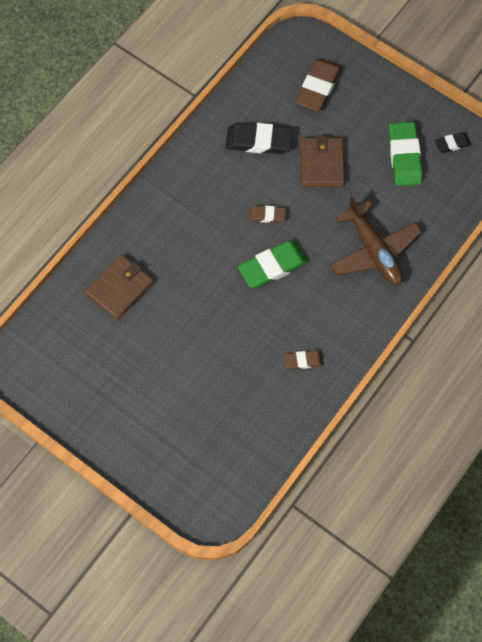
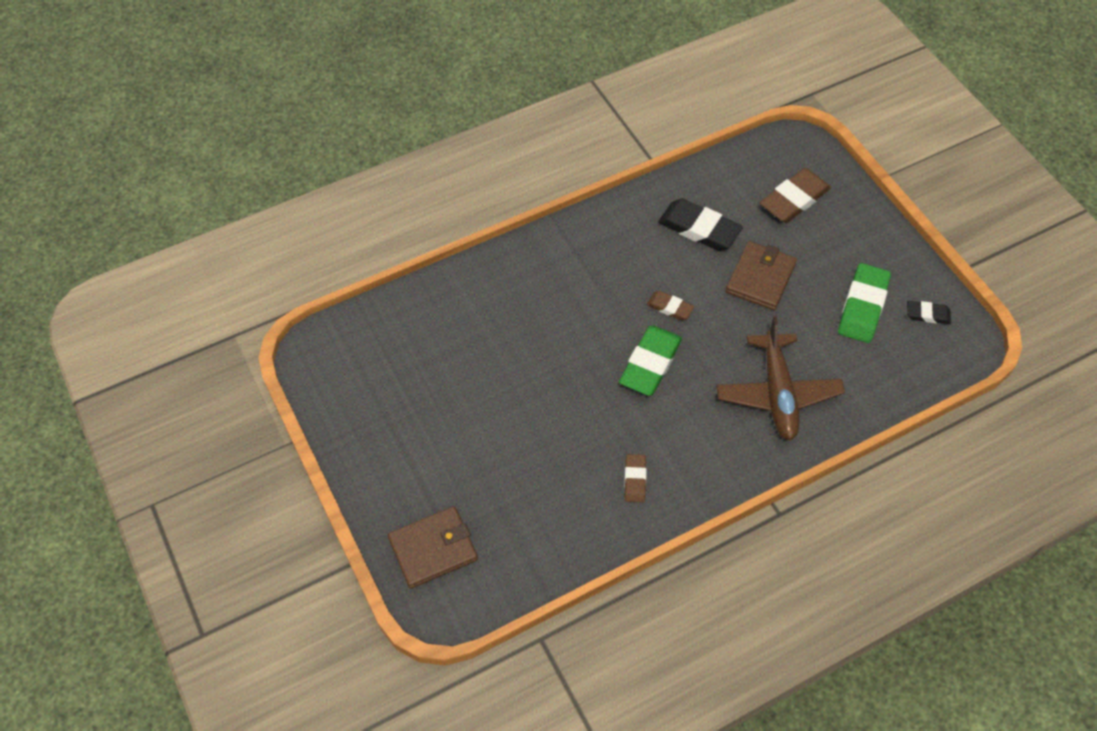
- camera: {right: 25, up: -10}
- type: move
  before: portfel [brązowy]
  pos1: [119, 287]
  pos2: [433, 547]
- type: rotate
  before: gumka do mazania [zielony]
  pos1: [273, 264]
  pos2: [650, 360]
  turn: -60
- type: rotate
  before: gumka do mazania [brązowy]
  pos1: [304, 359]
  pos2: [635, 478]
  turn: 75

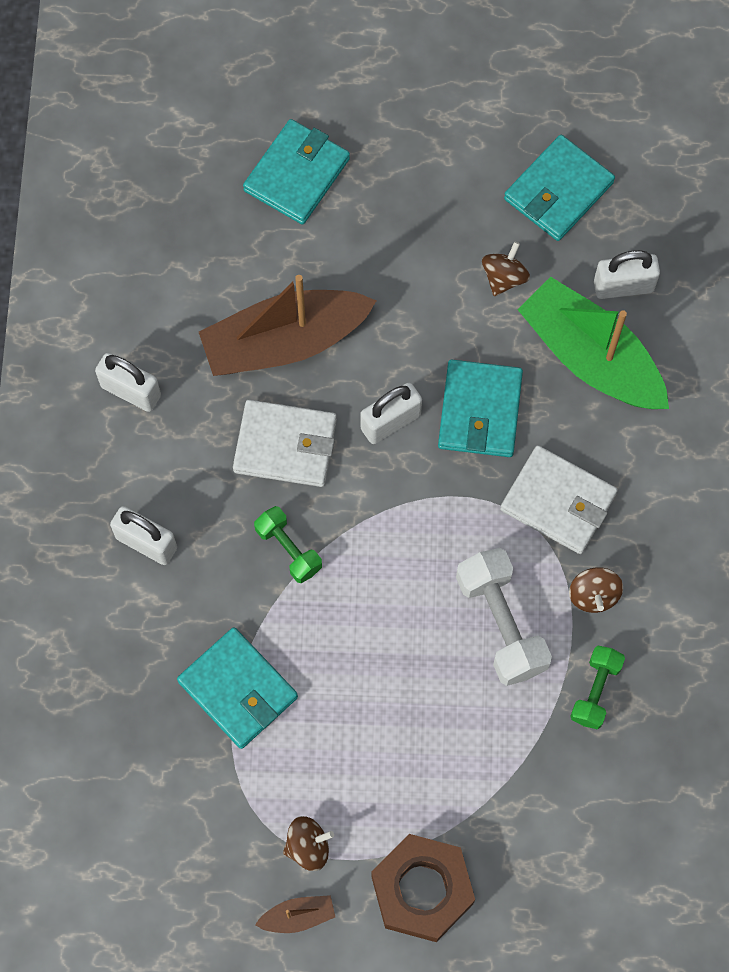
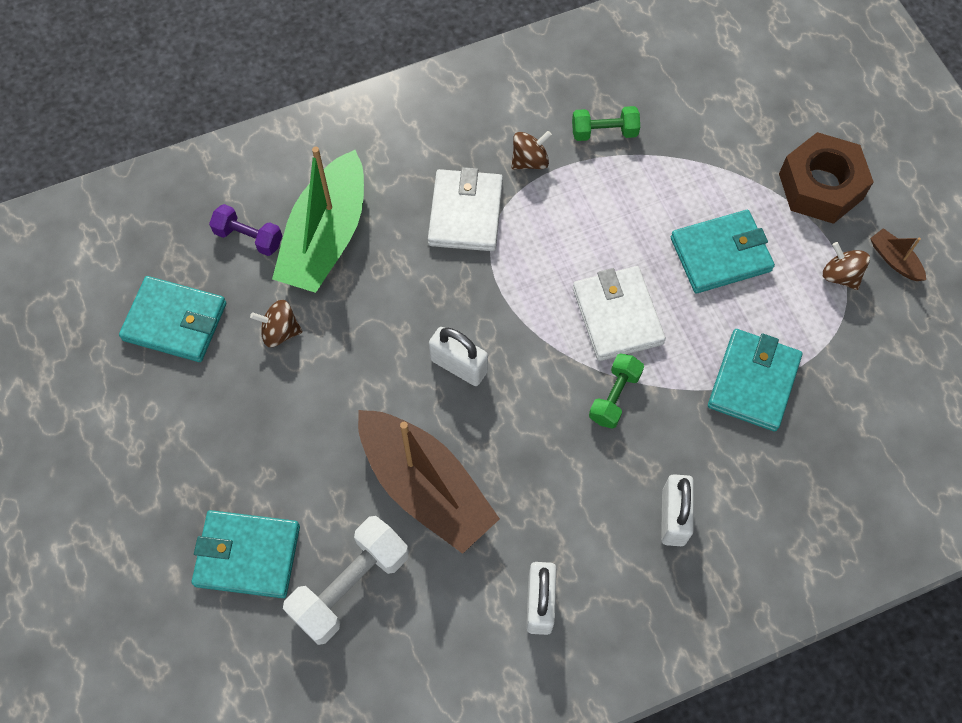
- camera: {right: -115, up: -5}
- type: replace
  before: kłódka [biały]
  after: hantel [fioletowy]
  pos1: [627, 274]
  pos2: [245, 230]
- type: move
  before: hantel [biały]
  pos1: [504, 617]
  pos2: [346, 580]
- type: move
  before: portfel [biały]
  pos1: [285, 443]
  pos2: [619, 313]
- type: move
  before: portfel [turkusowy]
  pos1: [480, 408]
  pos2: [723, 251]

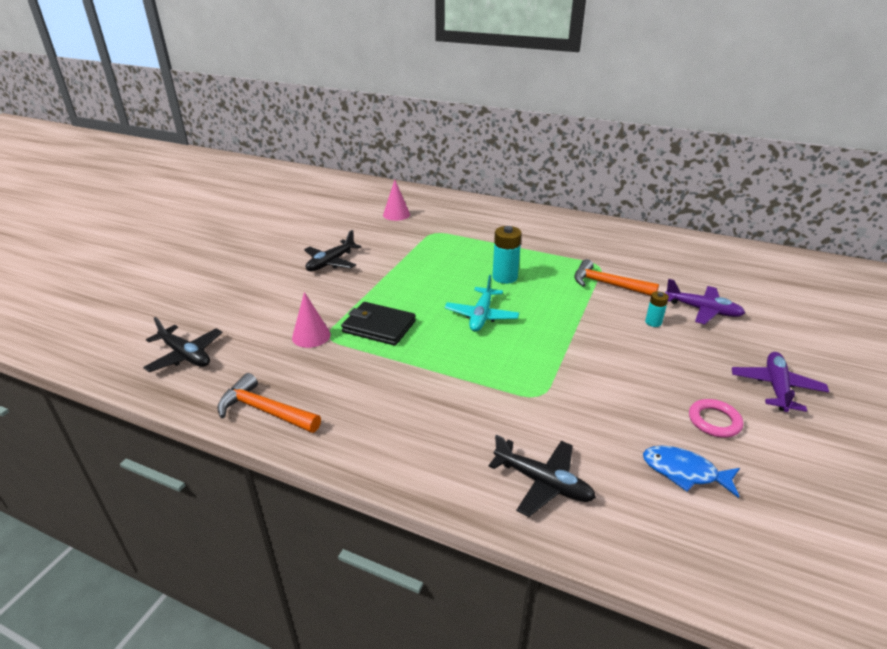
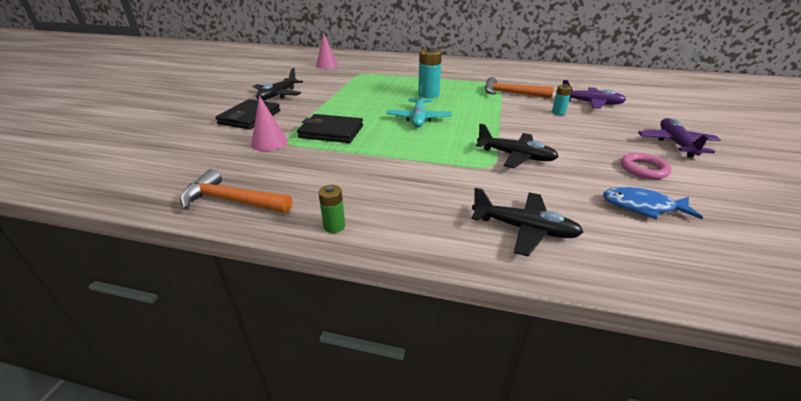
- camera: {right: -10, up: 0}
- type: insert
  after: portfel [czarny]
  pos2: [248, 114]
- type: insert
  after: bateria [zielony]
  pos2: [331, 209]
- type: move
  before: samolot [czarny]
  pos1: [183, 344]
  pos2: [517, 146]

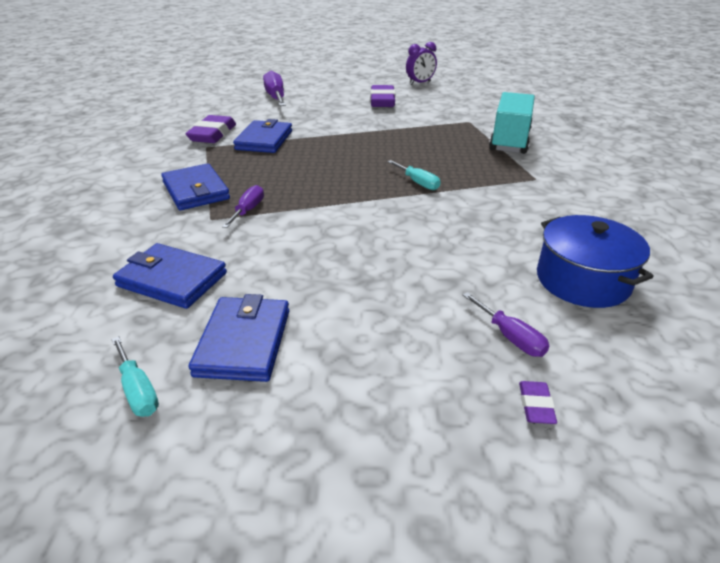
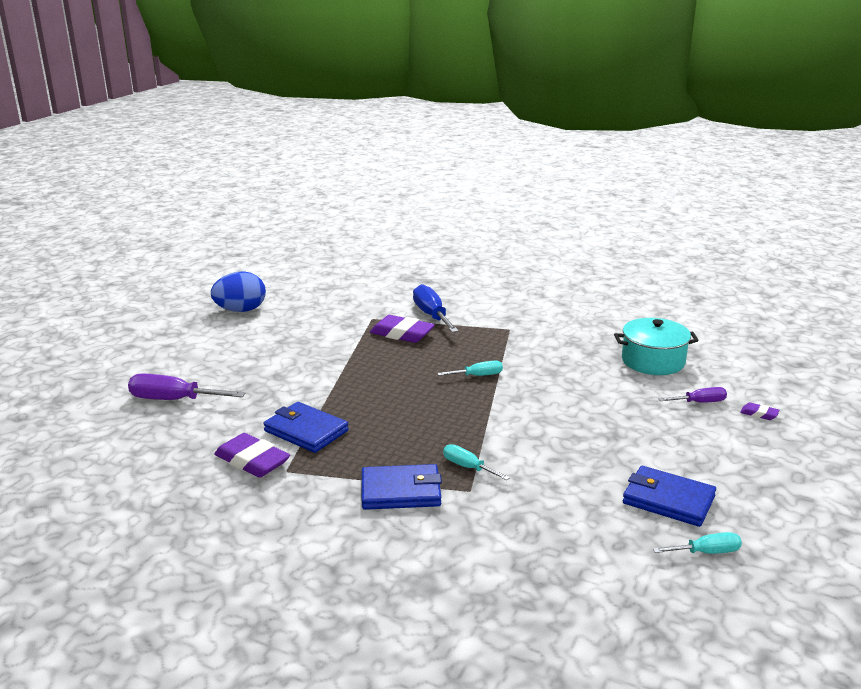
- camera: {right: -65, up: -10}
- type: replace
  before: budzik [fioletowy]
  after: jajko [niebieski]
  pos1: [421, 63]
  pos2: [238, 291]
- type: move
  before: gumka do mazania [fioletowy]
  pos1: [383, 96]
  pos2: [402, 329]
- type: replace
  before: ciężarówka [turkusowy]
  after: śrubokręt [niebieski]
  pos1: [512, 123]
  pos2: [436, 308]
- type: recolor
  before: śrubokręt [fioletowy]
  after: śrubokręt [turkusowy]
  pos1: [243, 206]
  pos2: [476, 462]
- type: recolor
  before: garnek [niebieski]
  after: garnek [turkusowy]
  pos1: [595, 261]
  pos2: [656, 346]
- type: delete
  before: portfel [niebieski]
  pos1: [170, 276]

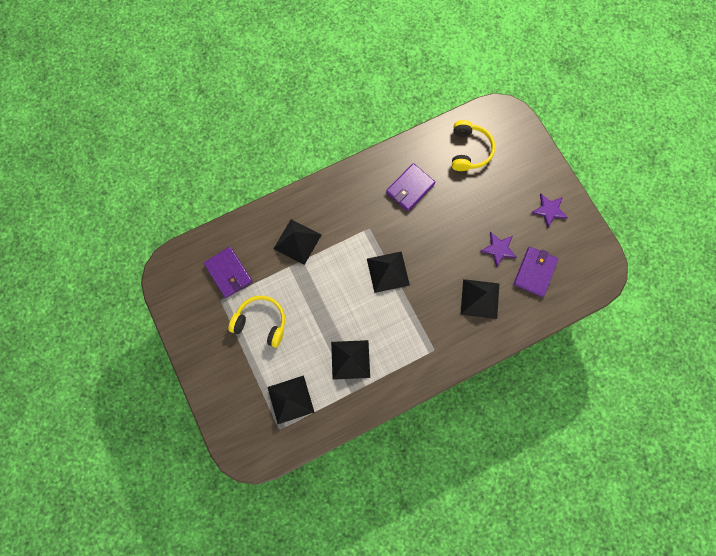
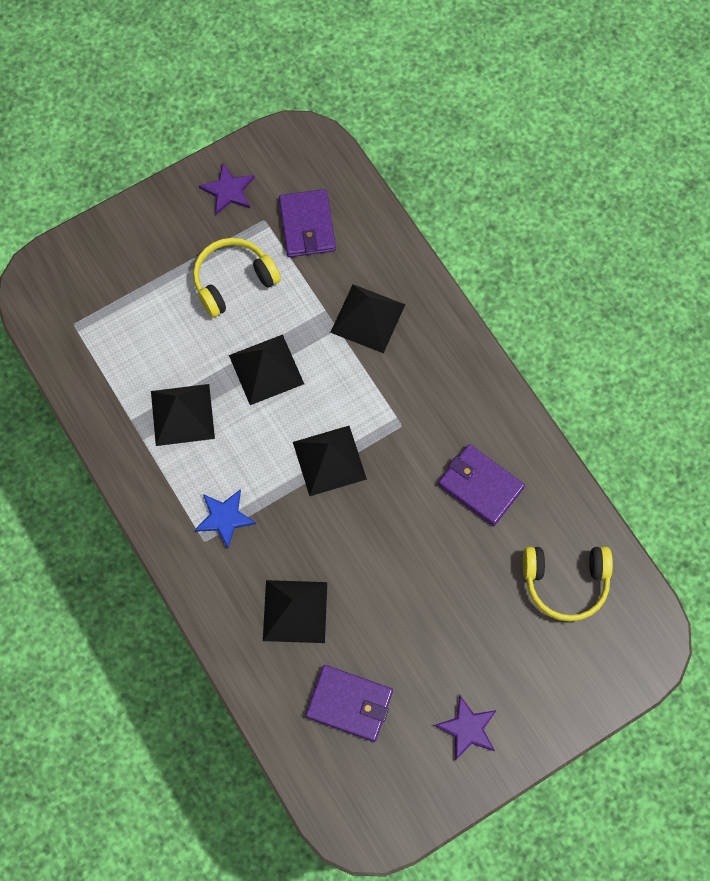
- camera: {right: 85, up: -5}
- type: rotate
  before: słuchawki [żółty]
  pos1: [256, 321]
  pos2: [237, 278]
  turn: -135
- type: insert
  after: gwiazda [niebieski]
  pos2: [225, 518]
- type: move
  before: gwiazda [fioletowy]
  pos1: [498, 249]
  pos2: [227, 189]
- type: move
  before: piramida [czarny]
  pos1: [290, 399]
  pos2: [266, 369]
- type: rotate
  before: portfel [fioletowy]
  pos1: [228, 272]
  pos2: [307, 223]
  turn: -60

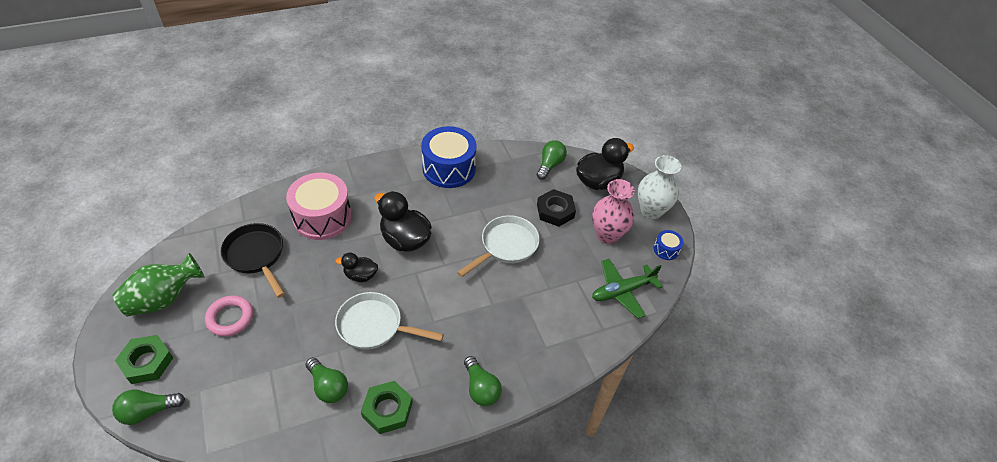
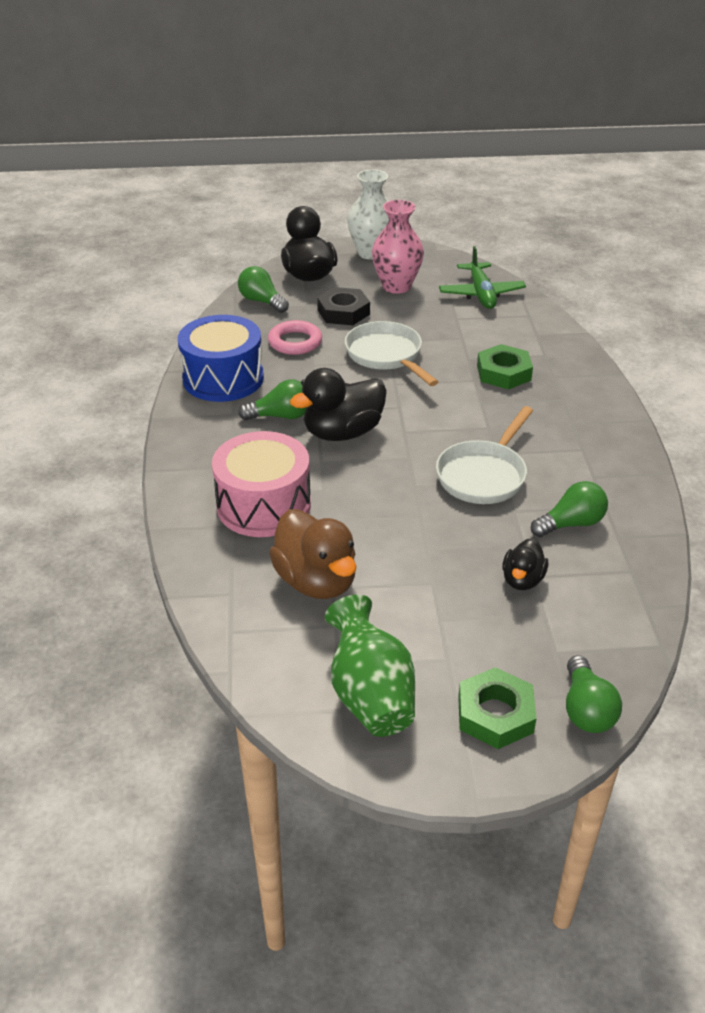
- camera: {right: -70, up: -10}
- type: move
  before: żarówka [zielony]
  pos1: [483, 381]
  pos2: [272, 399]
- type: move
  before: pierścień [różowy]
  pos1: [229, 315]
  pos2: [295, 337]
- type: replace
  before: patelnia [czarny]
  after: kaczka [brązowy]
  pos1: [253, 260]
  pos2: [313, 554]
- type: move
  before: nakrętka [zielony]
  pos1: [387, 407]
  pos2: [505, 366]
- type: move
  before: kaczka [czarny]
  pos1: [356, 267]
  pos2: [525, 564]
- type: delete
  before: bęben [niebieski]
  pos1: [668, 245]

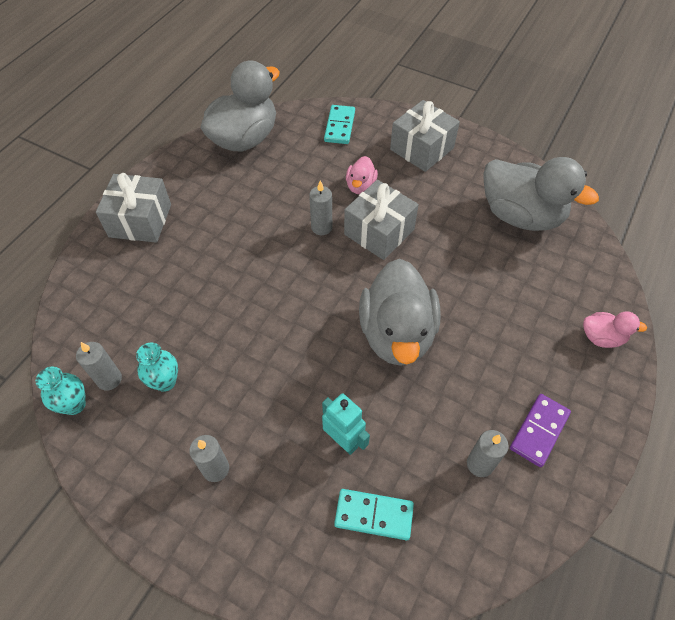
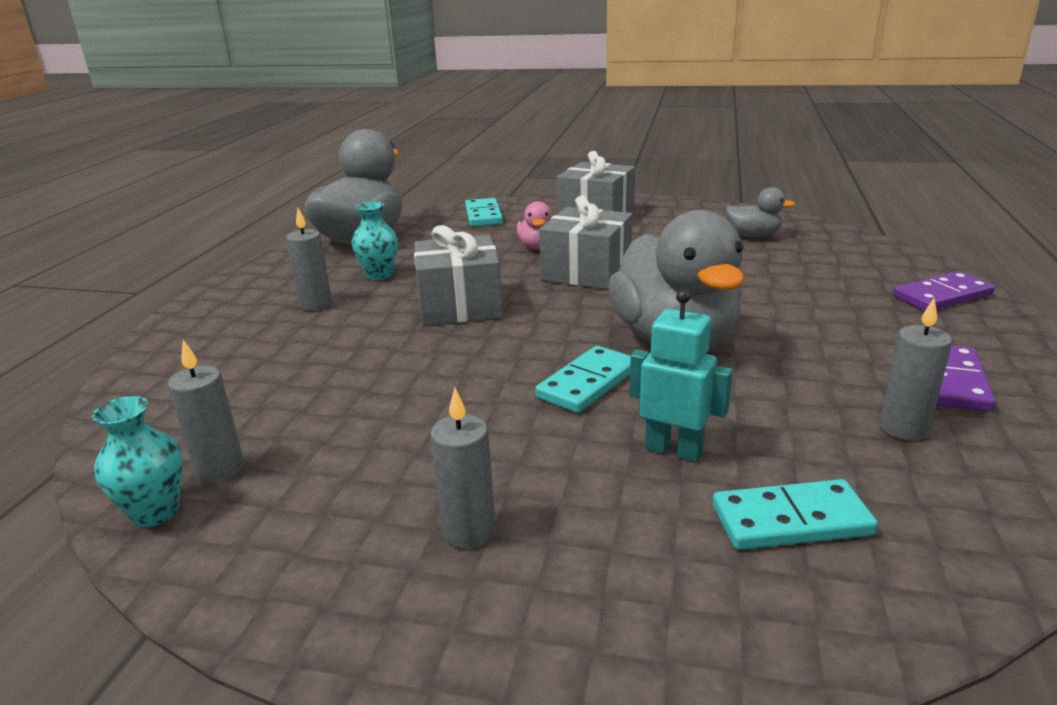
- camera: {right: -15, up: -30}
- type: move
  before: świeca [szary]
  pos1: [320, 208]
  pos2: [309, 259]
- type: move
  before: wazon [turkusowy]
  pos1: [157, 367]
  pos2: [375, 240]
- type: move
  before: prezent [szary]
  pos1: [133, 208]
  pos2: [458, 275]
- type: insert
  after: kostka domina [turkusowy]
  pos2: [583, 379]
- type: resize
  before: kaczka [szary]
  pos1: [541, 194]
  pos2: [760, 212]
  scale: 0.46
- type: replace
  before: kaczka [różowy]
  after: kostka domina [fioletowy]
  pos1: [615, 329]
  pos2: [944, 291]

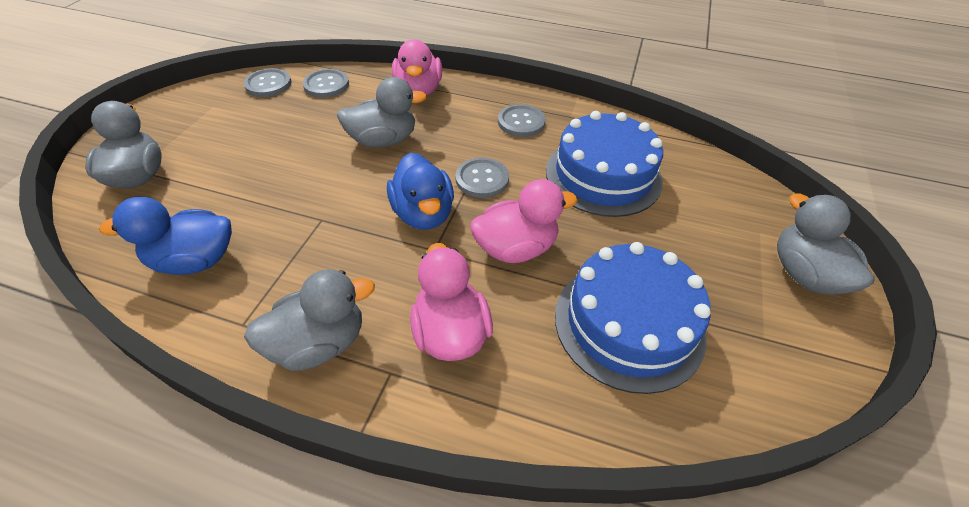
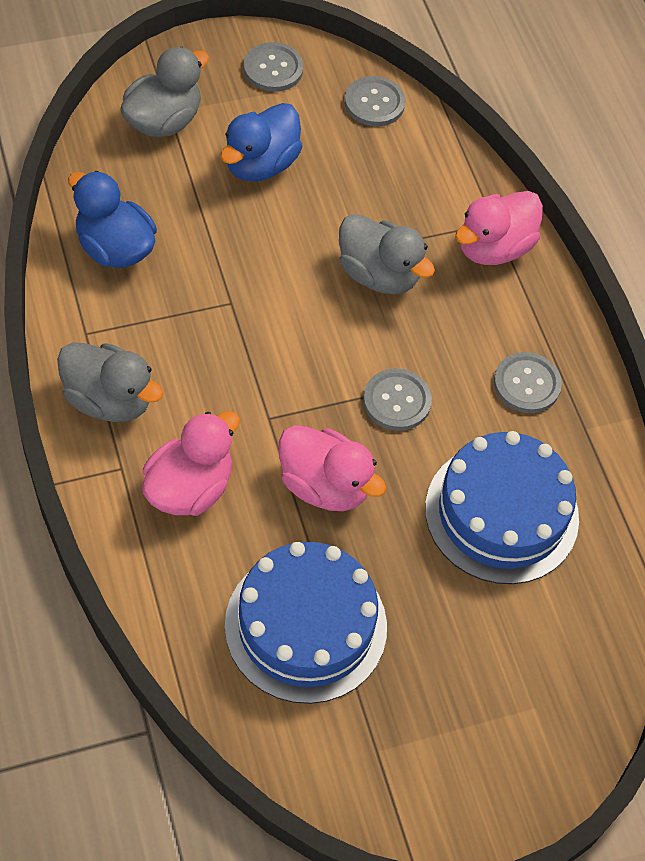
- camera: {right: 50, up: 10}
- type: move
  before: kaczka [niebieski]
  pos1: [420, 191]
  pos2: [262, 142]
- type: move
  before: guzik [szary]
  pos1: [326, 83]
  pos2: [273, 67]
- type: delete
  before: kaczka [szary]
  pos1: [826, 244]

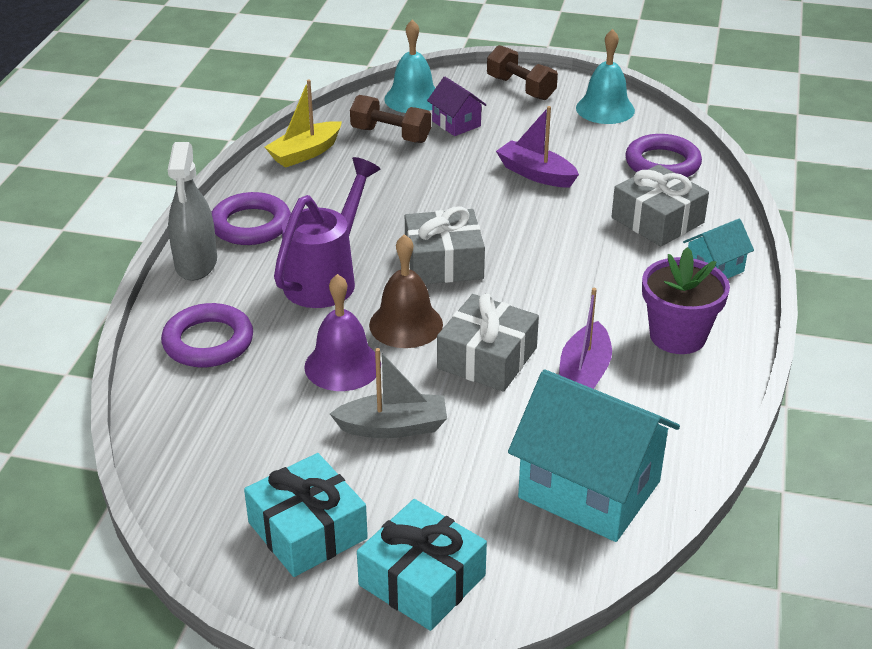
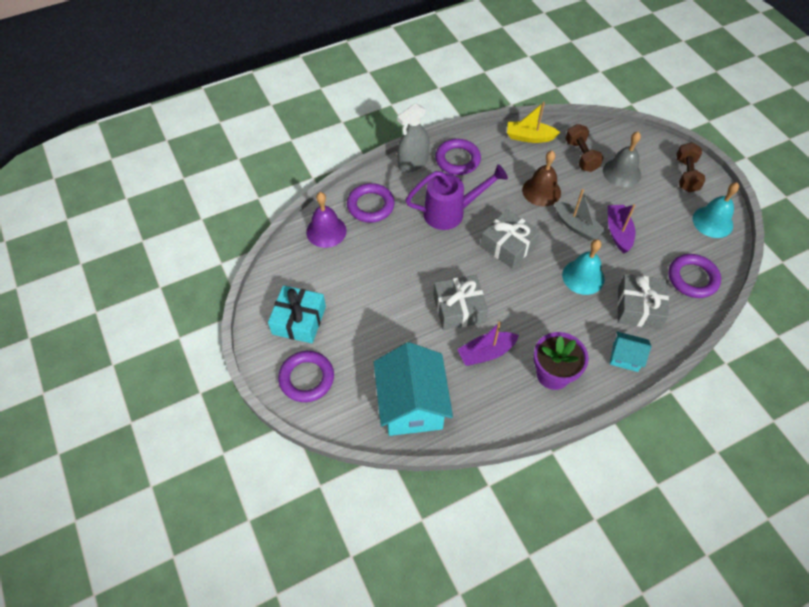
- camera: {right: 50, up: 20}
- type: replace
  before: prezent [turkusowy]
  after: pierścień [fioletowy]
  pos1: [422, 565]
  pos2: [306, 376]
- type: move
  before: dzwonek [fioletowy]
  pos1: [342, 332]
  pos2: [326, 220]
- type: move
  before: dzwonek [brązowy]
  pos1: [406, 291]
  pos2: [541, 178]
- type: move
  before: łódka [szary]
  pos1: [388, 393]
  pos2: [580, 215]
- type: move
  before: dzwonek [turkusowy]
  pos1: [409, 66]
  pos2: [583, 267]
- type: replace
  before: domek [fioletowy]
  after: dzwonek [szary]
  pos1: [456, 106]
  pos2: [622, 159]

